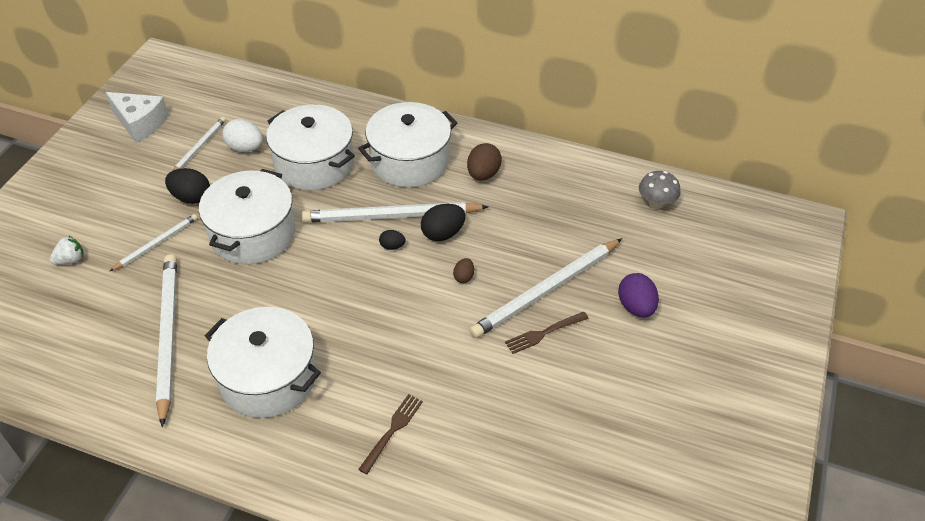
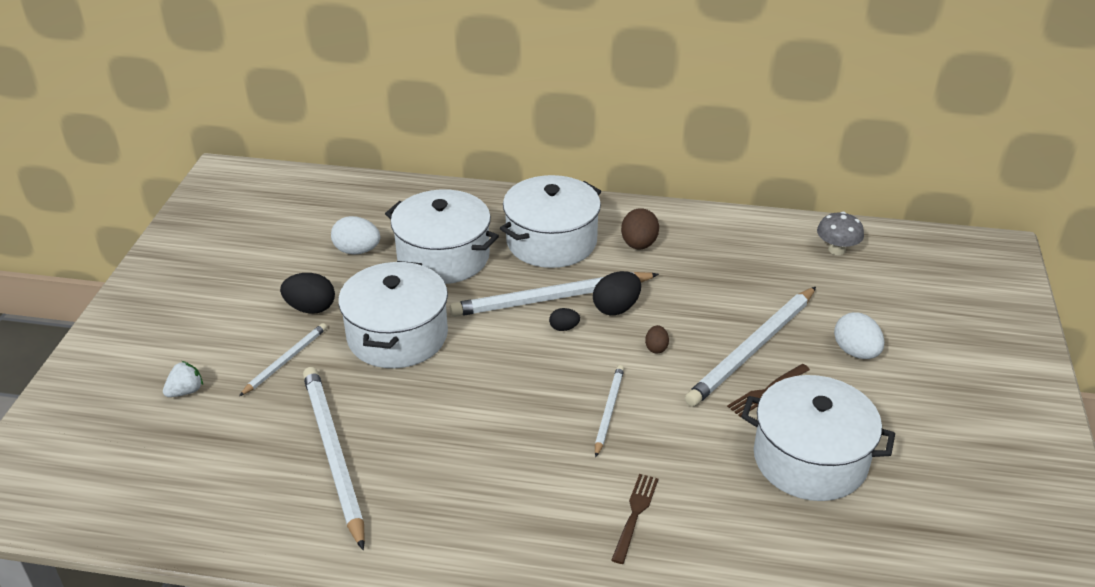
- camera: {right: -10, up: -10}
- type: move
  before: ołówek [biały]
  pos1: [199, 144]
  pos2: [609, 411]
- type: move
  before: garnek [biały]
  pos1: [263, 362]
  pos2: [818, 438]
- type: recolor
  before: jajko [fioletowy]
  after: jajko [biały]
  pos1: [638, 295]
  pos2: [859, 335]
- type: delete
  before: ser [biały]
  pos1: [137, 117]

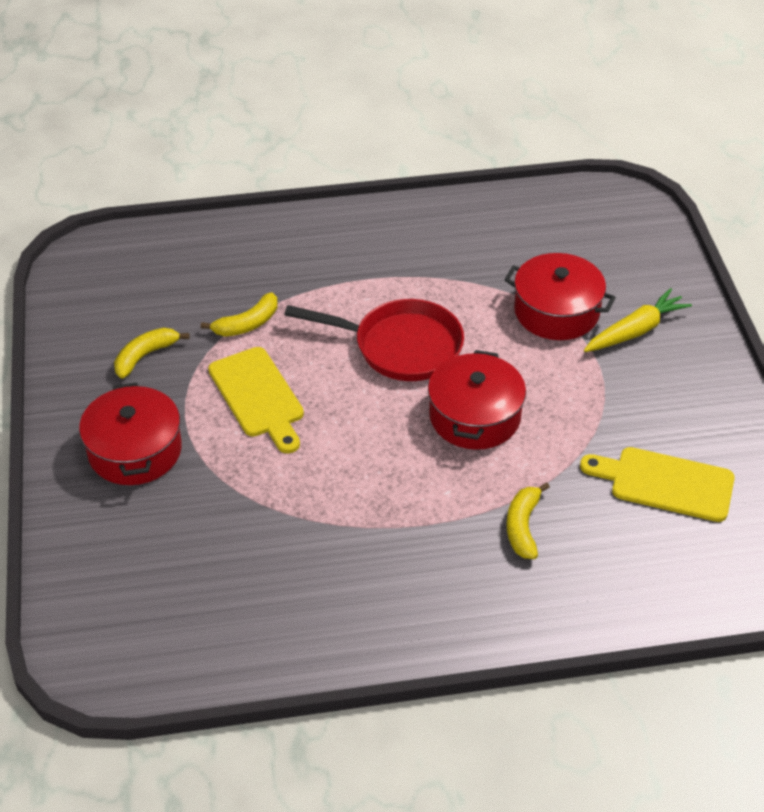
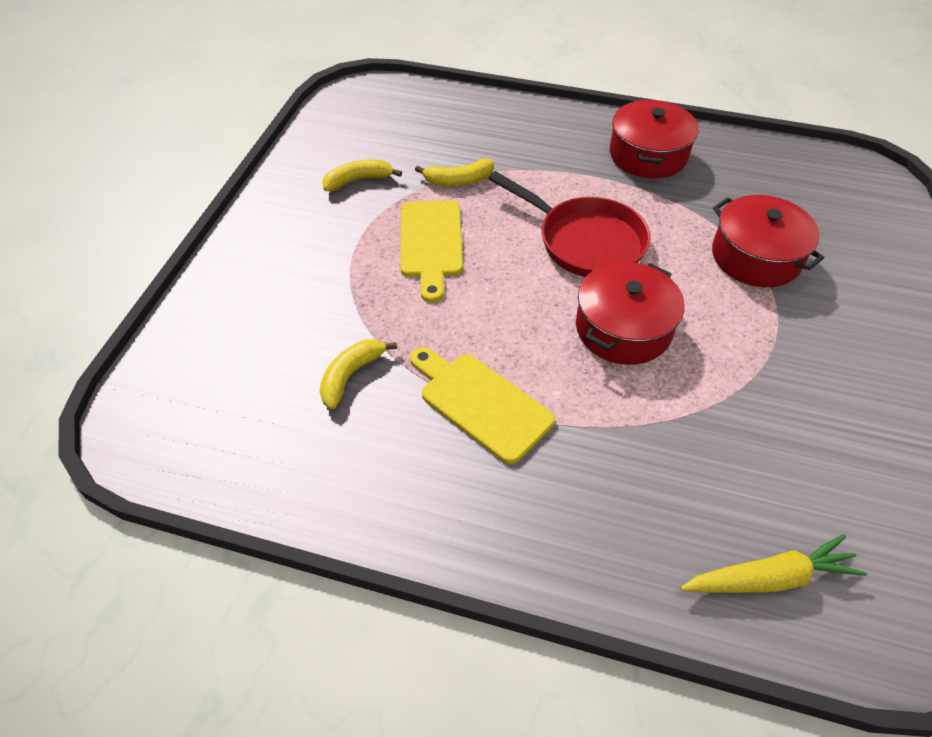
- camera: {right: 25, up: 5}
- type: move
  before: banan [żółty]
  pos1: [528, 520]
  pos2: [358, 374]
- type: move
  before: deska do krojenia [żółty]
  pos1: [657, 484]
  pos2: [482, 405]
- type: move
  before: garnek [czerwony]
  pos1: [130, 433]
  pos2: [654, 139]
- type: move
  before: marchewka [żółty]
  pos1: [638, 320]
  pos2: [773, 563]

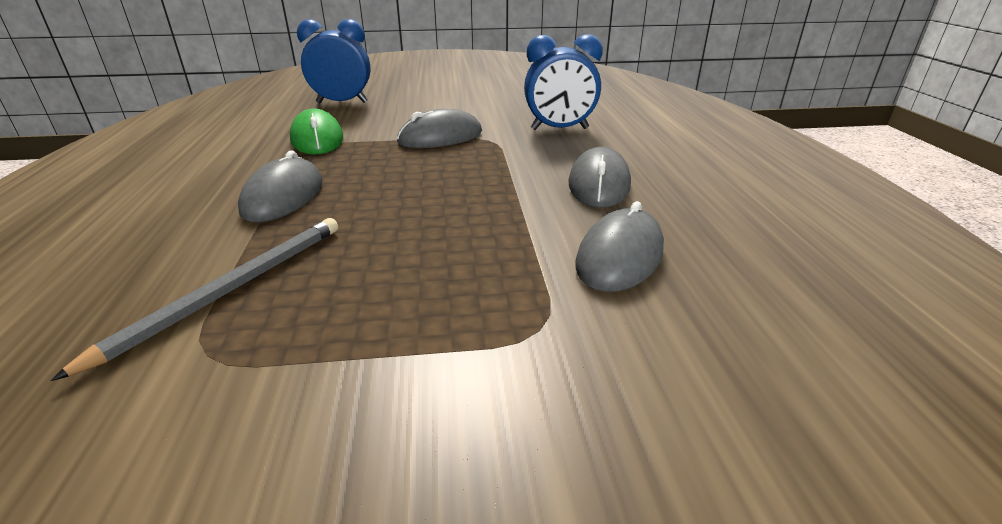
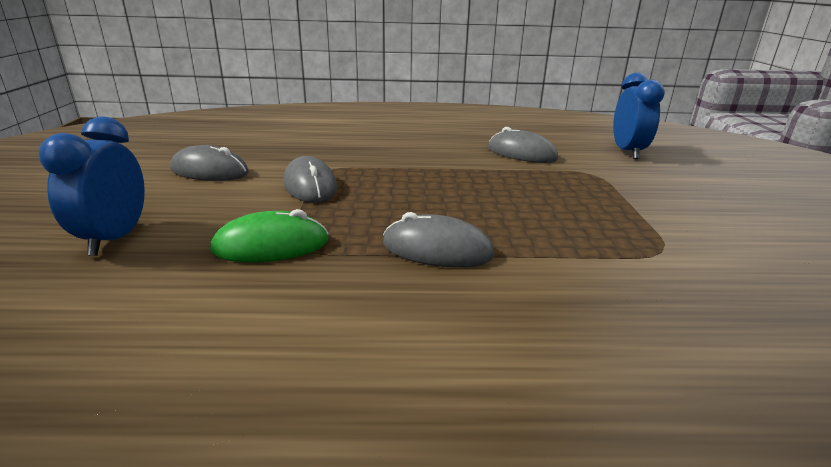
- camera: {right: -85, up: -5}
- type: move
  before: myszka [szary]
  pos1: [600, 177]
  pos2: [209, 163]
- type: move
  before: budzik [niebieski]
  pos1: [563, 82]
  pos2: [639, 115]
- type: delete
  before: ołówek [szary]
  pos1: [194, 299]

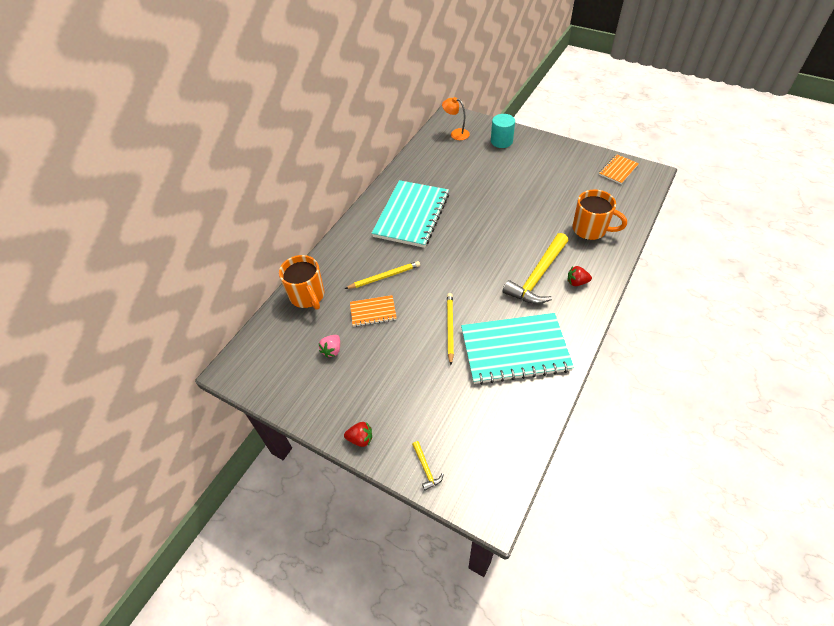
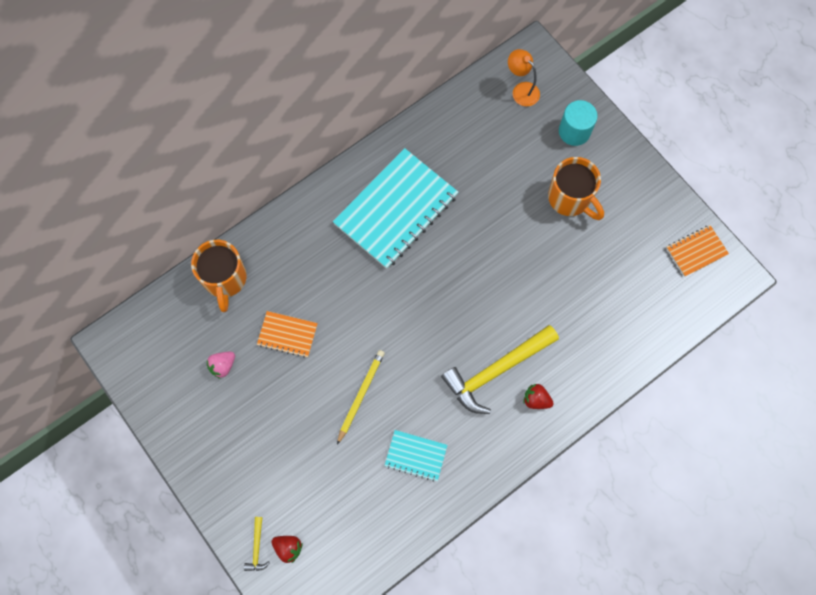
- camera: {right: 20, up: 20}
- type: move
  before: truskawka [czerwony]
  pos1: [358, 434]
  pos2: [287, 550]
- type: resize
  before: zeszyt [turkusowy]
  pos1: [517, 349]
  pos2: [415, 456]
  scale: 0.47
- type: move
  before: kubek [pomarańczowy]
  pos1: [599, 214]
  pos2: [576, 188]
- type: delete
  before: ołówek [żółty]
  pos1: [382, 275]

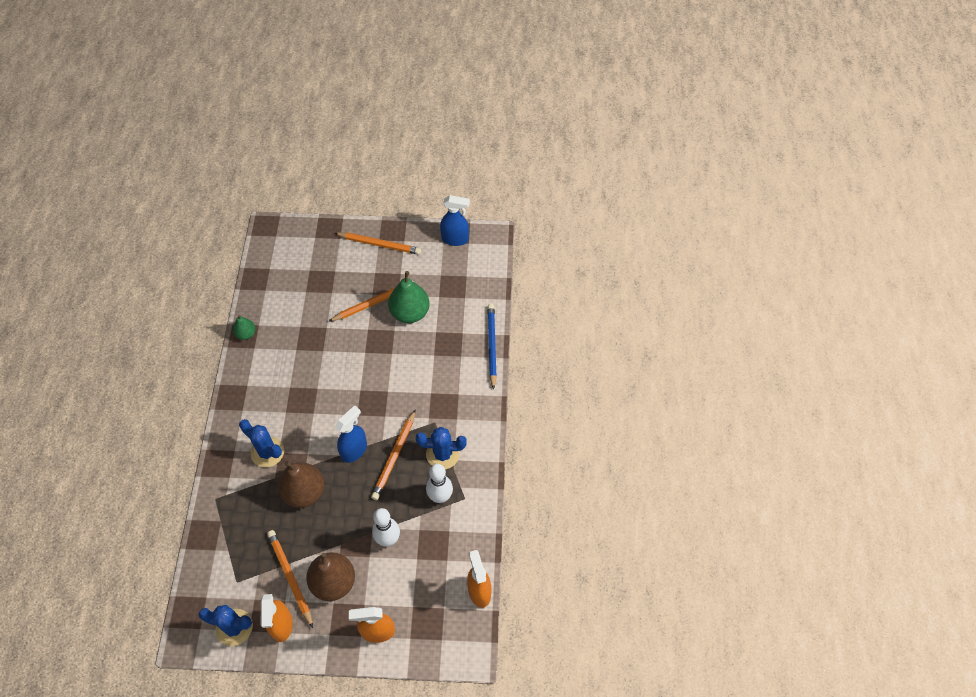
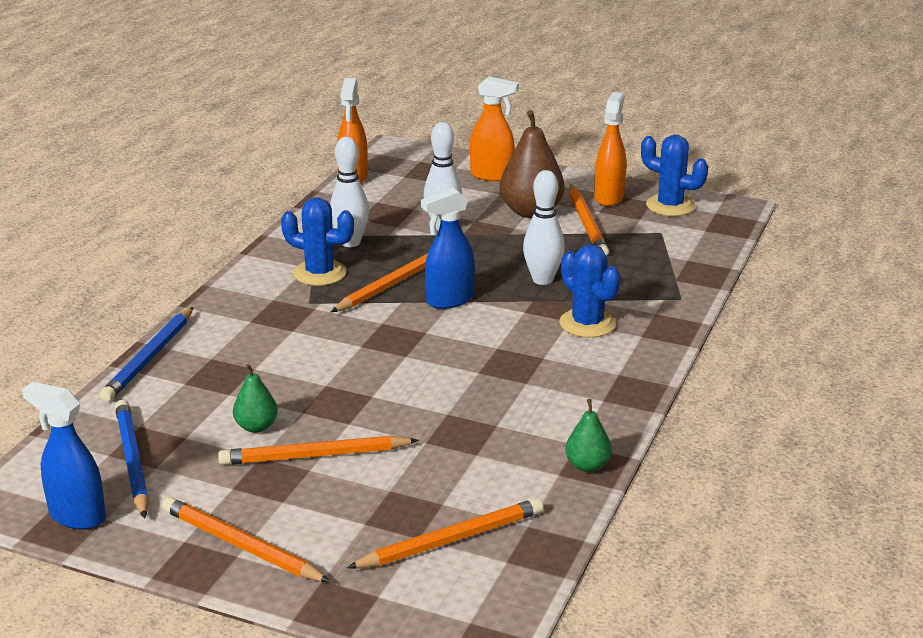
- camera: {right: -160, up: -30}
- type: insert
  after: ołówek [niebieski]
  pos2: [132, 459]
- type: resize
  before: gruszka [zielony]
  pos1: [409, 297]
  pos2: [255, 398]
  scale: 0.53
- type: insert
  after: ołówek [pomarańczowy]
  pos2: [445, 533]
- type: replace
  before: gruszka [brązowy]
  after: kręgiel [biały]
  pos1: [301, 484]
  pos2: [544, 227]

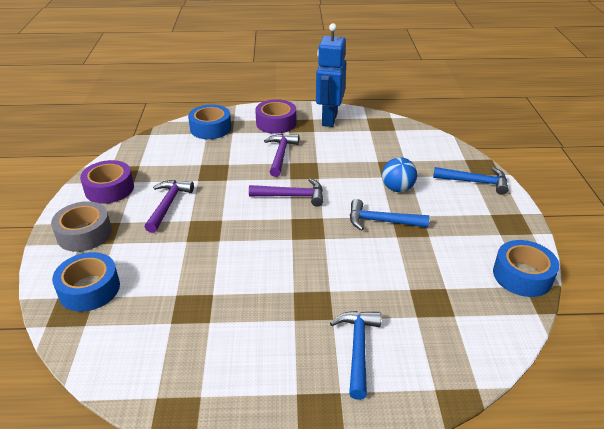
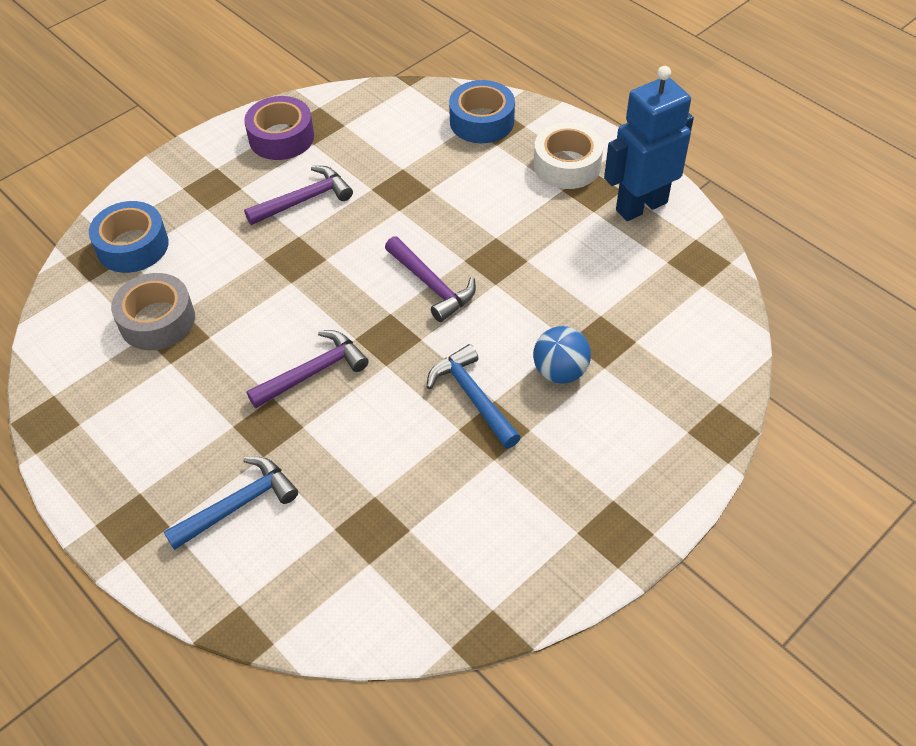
- camera: {right: 50, up: 15}
- type: move
  before: taśma klejąca [szary]
  pos1: [81, 226]
  pos2: [153, 311]
- type: move
  before: młotek [fioletowy]
  pos1: [281, 155]
  pos2: [307, 369]
- type: recolor
  before: taśma klejąca [fioletowy]
  after: taśma klejąca [biały]
  pos1: [275, 116]
  pos2: [568, 155]
- type: delete
  before: młotek [niebieski]
  pos1: [470, 181]
- type: delete
  before: taśma klejąca [niebieski]
  pos1: [526, 268]

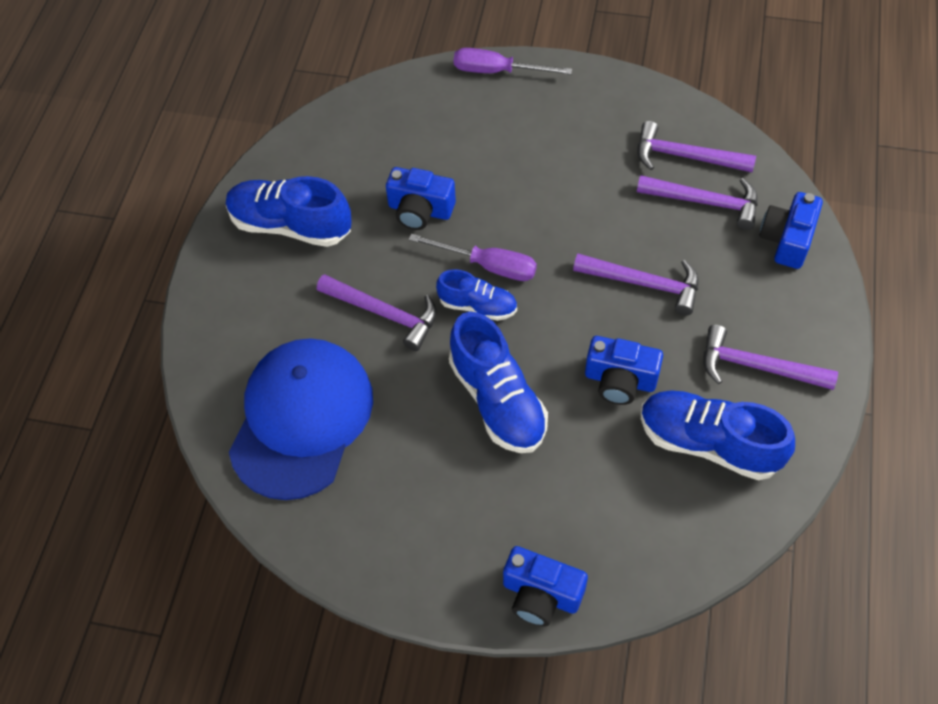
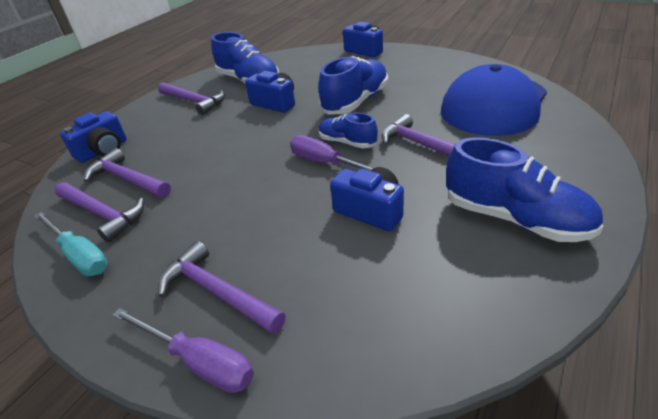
- camera: {right: -160, up: -20}
- type: insert
  after: śrubokręt [turkusowy]
  pos2: [71, 244]
- type: move
  before: młotek [fioletowy]
  pos1: [636, 284]
  pos2: [222, 287]
- type: rotate
  before: but [niebieski]
  pos1: [498, 382]
  pos2: [353, 85]
  turn: 45

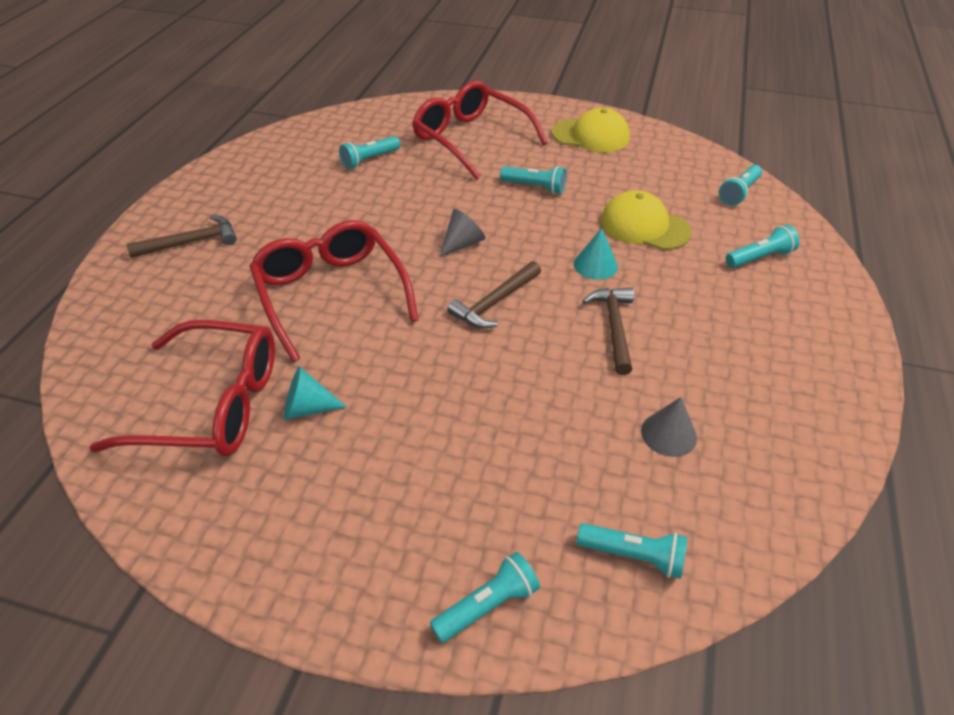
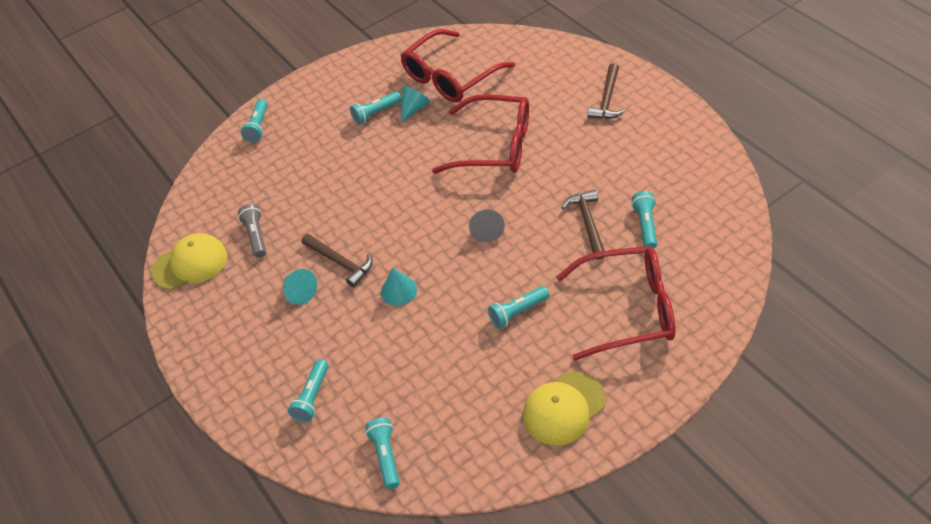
- camera: {right: 135, up: 5}
- type: move
  before: czapka [żółty]
  pos1: [646, 220]
  pos2: [189, 261]
- type: replace
  before: stożek [szary]
  after: latarka [szary]
  pos1: [669, 427]
  pos2: [252, 231]
- type: insert
  after: stożek [turkusowy]
  pos2: [300, 287]
- type: move
  before: latarka [turkusowy]
  pos1: [632, 551]
  pos2: [375, 108]
- type: move
  before: młotek [brązowy]
  pos1: [494, 294]
  pos2: [583, 224]

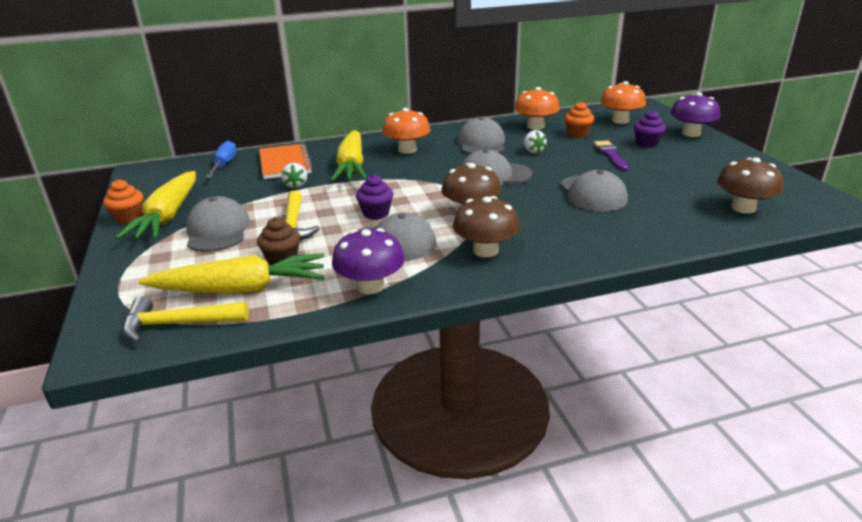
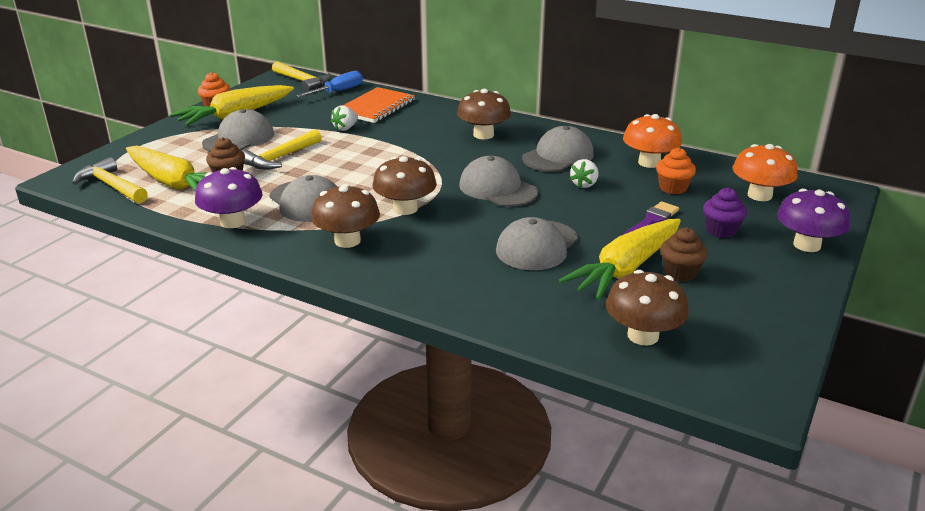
- camera: {right: 45, up: 0}
- type: insert
  after: młotek [żółty]
  pos2: [301, 76]
- type: recolor
  before: grzyb [pomarańczowy]
  after: grzyb [brązowy]
  pos1: [406, 131]
  pos2: [484, 114]
- type: move
  before: marchewka [żółty]
  pos1: [349, 156]
  pos2: [619, 259]
- type: insert
  after: muffinka [brązowy]
  pos2: [683, 255]
- type: delete
  before: muffinka [fioletowy]
  pos1: [374, 197]

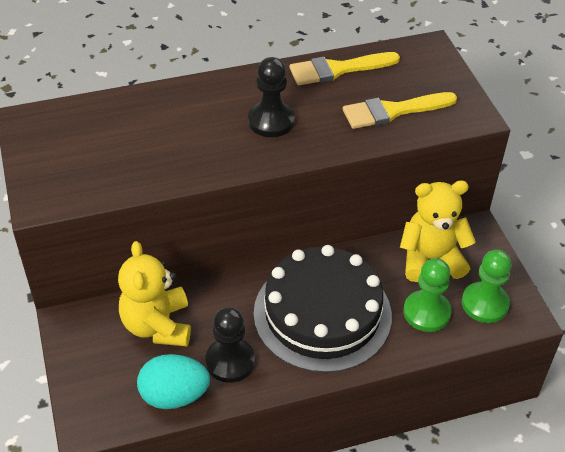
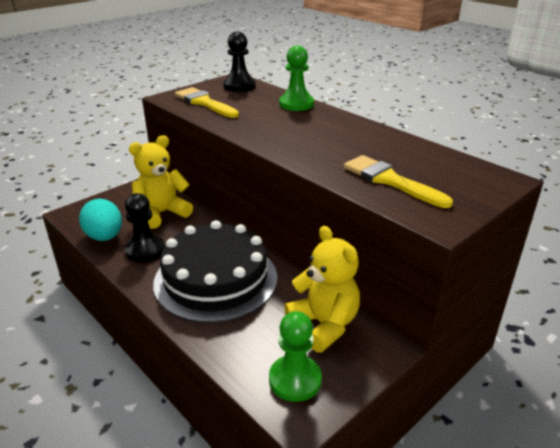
- camera: {right: 65, up: -15}
- type: move
  before: pędzel [żółty]
  pos1: [344, 68]
  pos2: [207, 102]
- type: move
  before: pionek [czarny]
  pos1: [271, 97]
  pos2: [239, 61]
- type: move
  before: pionek [zielony]
  pos1: [427, 295]
  pos2: [296, 78]

